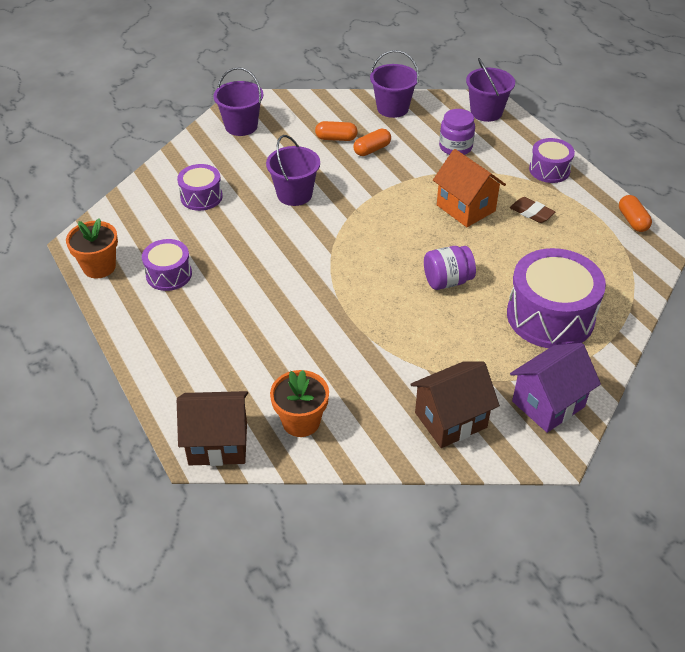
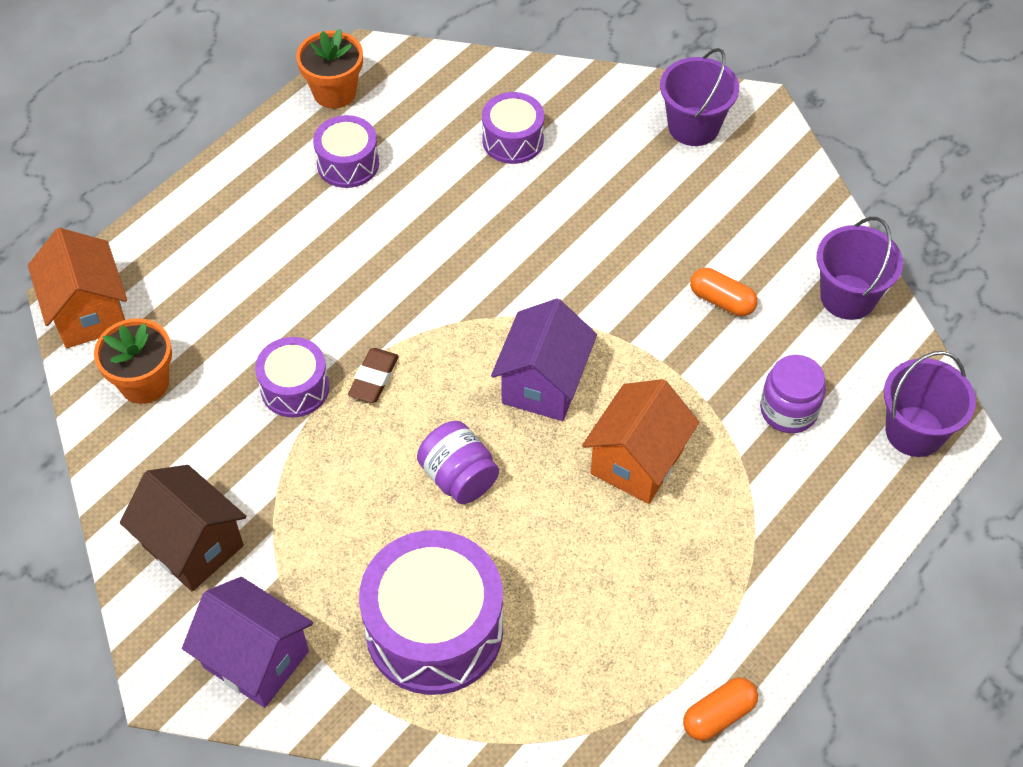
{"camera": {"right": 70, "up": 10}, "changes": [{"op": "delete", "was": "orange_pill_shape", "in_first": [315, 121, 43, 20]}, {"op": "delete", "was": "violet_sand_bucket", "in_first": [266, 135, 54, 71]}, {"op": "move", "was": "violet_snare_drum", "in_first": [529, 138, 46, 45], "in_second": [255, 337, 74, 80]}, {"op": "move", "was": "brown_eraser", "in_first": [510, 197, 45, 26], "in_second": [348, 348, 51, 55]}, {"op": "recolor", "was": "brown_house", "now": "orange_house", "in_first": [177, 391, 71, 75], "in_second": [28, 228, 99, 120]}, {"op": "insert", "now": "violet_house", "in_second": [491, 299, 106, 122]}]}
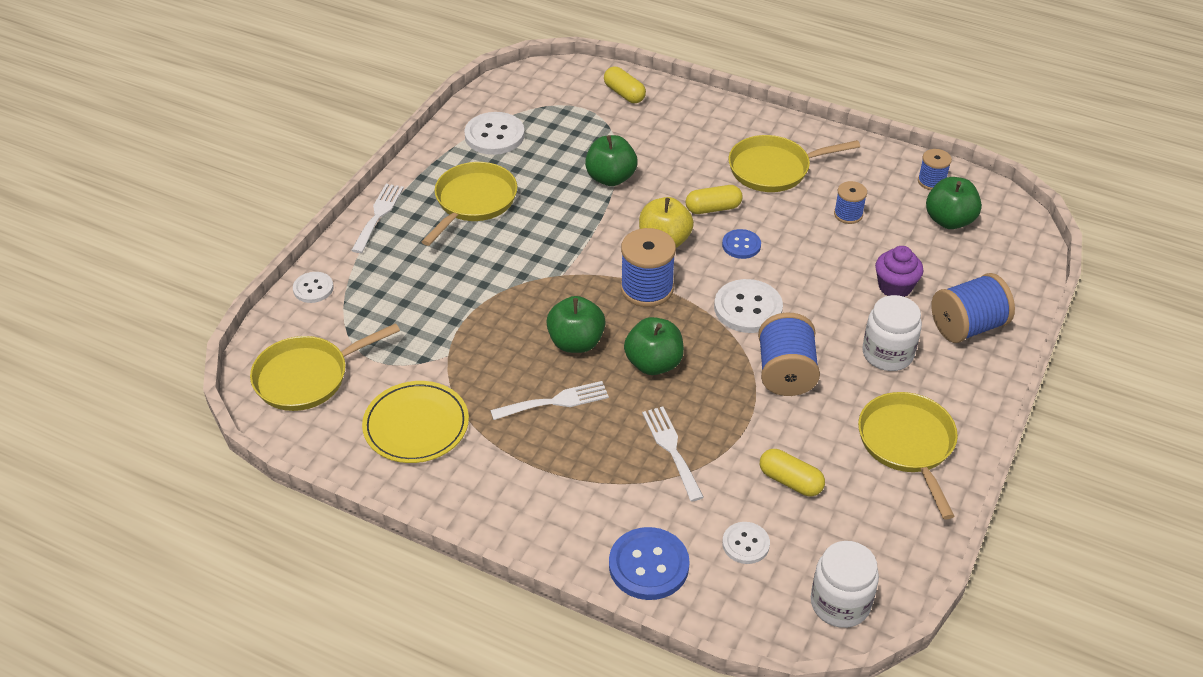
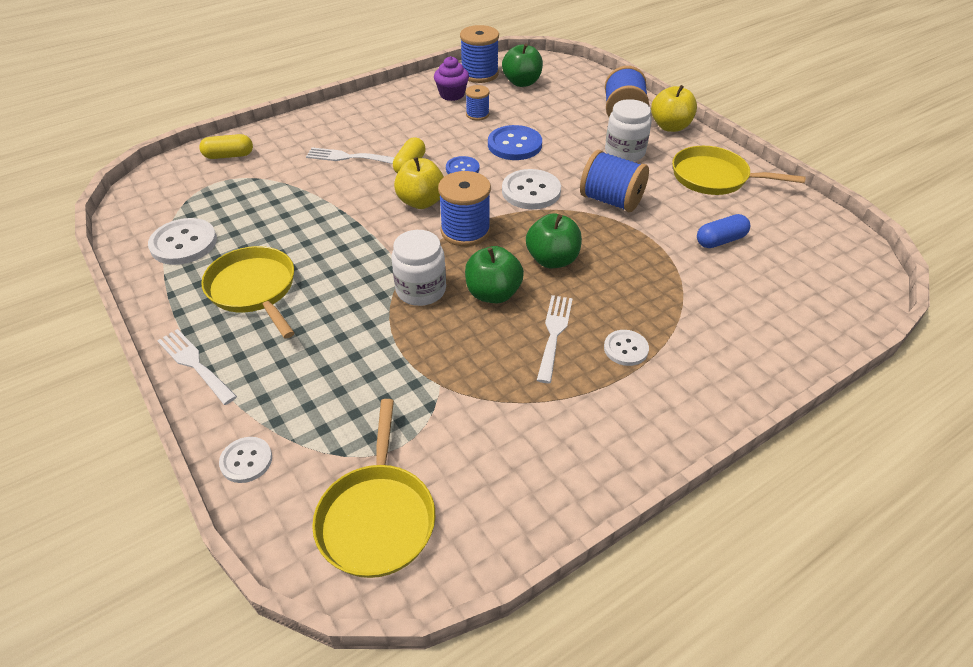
{"camera": {"right": -60, "up": 0}, "changes": [{"op": "delete", "was": "leaf-green_apple_fruit", "in_first": [585, 135, 52, 51]}, {"op": "delete", "was": "bright_yellow_skillet", "in_first": [729, 135, 131, 57]}, {"op": "resize", "was": "cobalt_reel_of_thread", "in_first": [918, 149, 34, 41], "in_second": [460, 25, 39, 58], "ratio": 1.74}, {"op": "move", "was": "violet_cupcake", "in_first": [875, 246, 48, 51], "in_second": [434, 56, 35, 45]}, {"op": "delete", "was": "bright_yellow_flat_dish", "in_first": [362, 381, 107, 82]}, {"op": "move", "was": "white_table_fork", "in_first": [642, 407, 62, 95], "in_second": [306, 147, 89, 17]}, {"op": "recolor", "was": "bright_yellow_pill_shape", "now": "cobalt_pill_shape", "in_first": [760, 449, 65, 47], "in_second": [697, 214, 53, 34]}, {"op": "move", "was": "white_sewing_button", "in_first": [722, 522, 48, 42], "in_second": [604, 330, 45, 36]}, {"op": "move", "was": "cobalt_sewing_button", "in_first": [609, 527, 81, 73], "in_second": [488, 125, 54, 35]}, {"op": "move", "was": "white_preserve_jar", "in_first": [811, 541, 68, 87], "in_second": [391, 230, 55, 76]}, {"op": "insert", "now": "bright_yellow_apple_fruit", "in_second": [651, 85, 46, 47]}]}
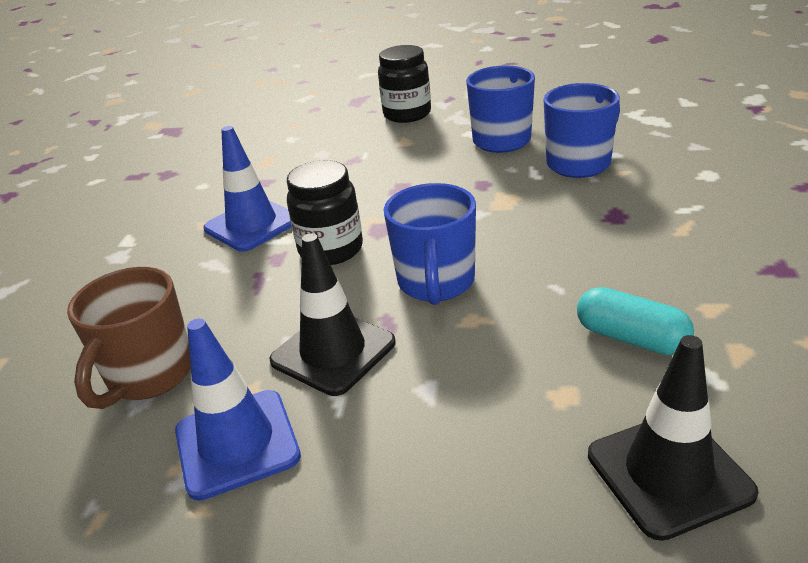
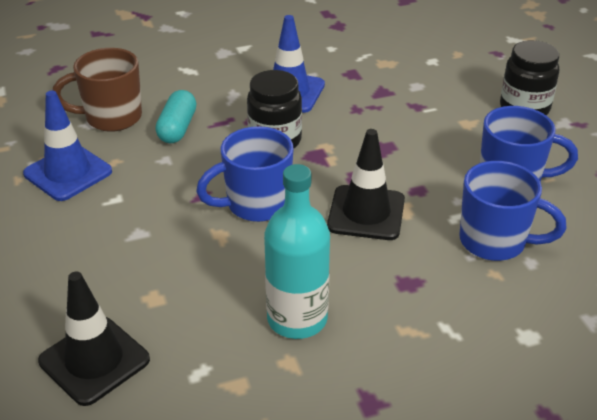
{"camera": {"right": 60, "up": 5}, "changes": [{"op": "move", "was": "black_safety_cone", "in_first": [269, 233, 127, 163], "in_second": [327, 129, 78, 111]}, {"op": "move", "was": "teal_pill_shape", "in_first": [577, 287, 117, 68], "in_second": [155, 90, 41, 53]}, {"op": "insert", "now": "teal_drink_bottle", "in_second": [264, 164, 66, 175]}]}
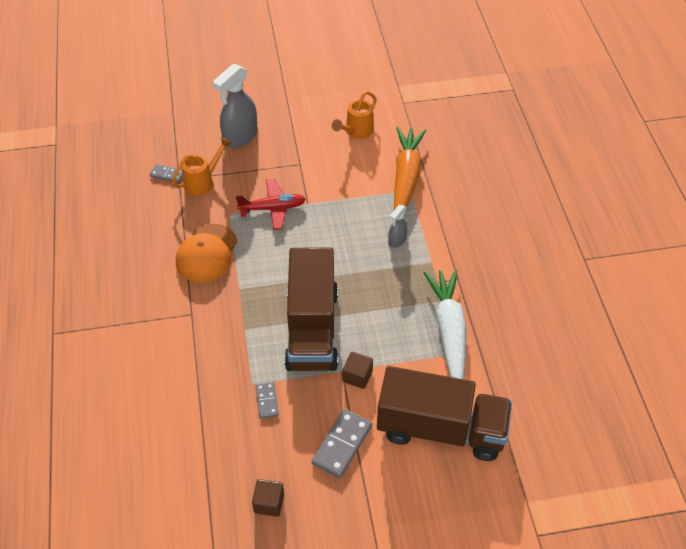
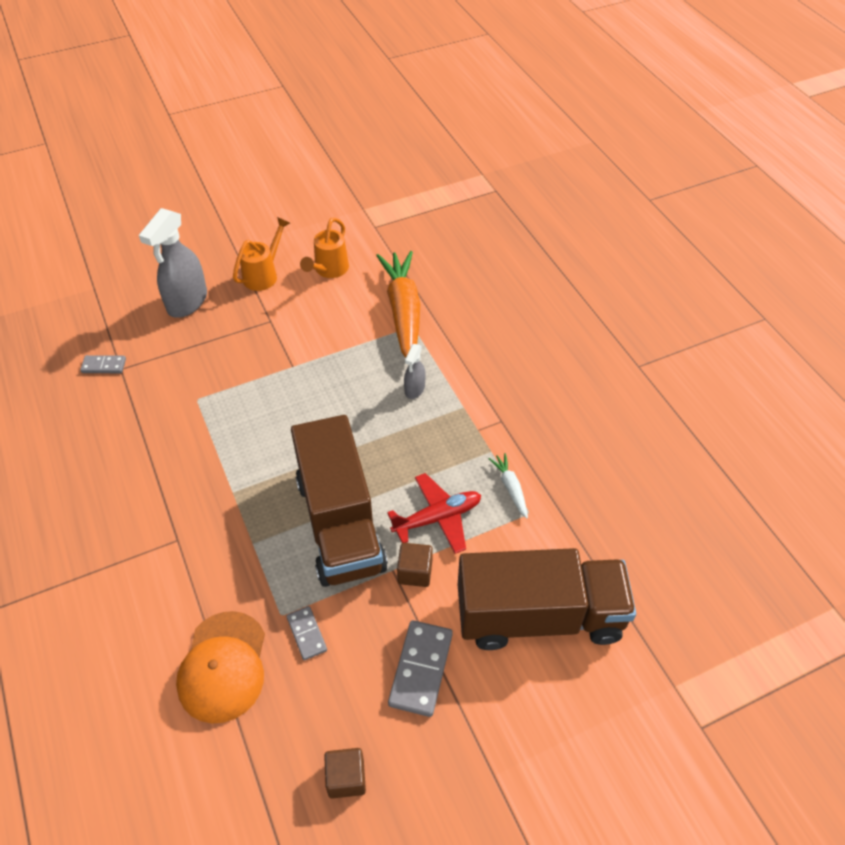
{"camera": {"right": -15, "up": 0}, "changes": [{"op": "move", "was": "orange_watering_pot", "in_first": [172, 137, 60, 59], "in_second": [233, 217, 57, 74]}, {"op": "move", "was": "red_plane", "in_first": [236, 178, 70, 52], "in_second": [387, 473, 94, 81]}, {"op": "move", "was": "orange_cap", "in_first": [176, 224, 61, 59], "in_second": [176, 611, 89, 113]}, {"op": "resize", "was": "white_toy_carrot", "in_first": [423, 269, 43, 110], "in_second": [488, 453, 40, 66], "ratio": 0.44}]}
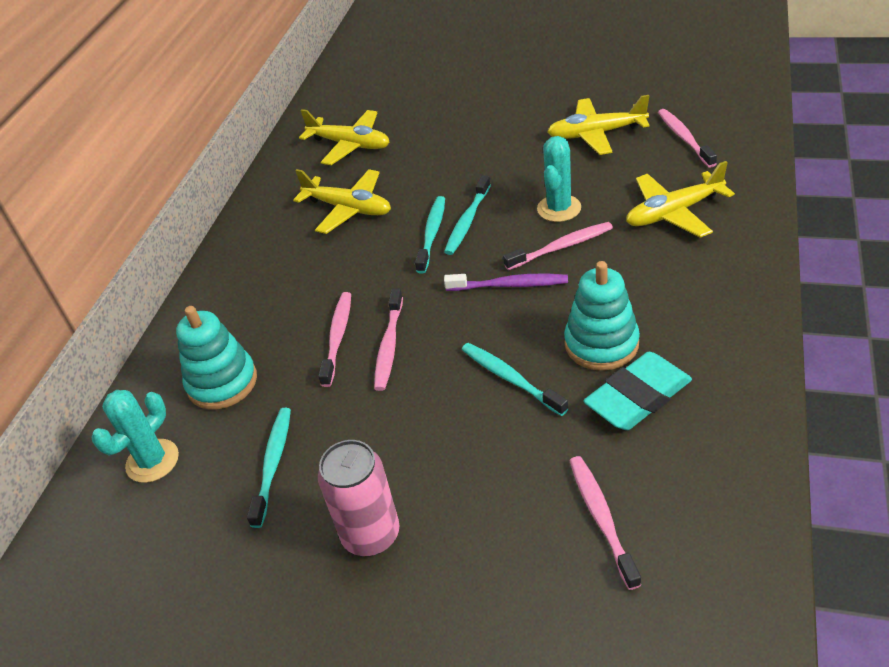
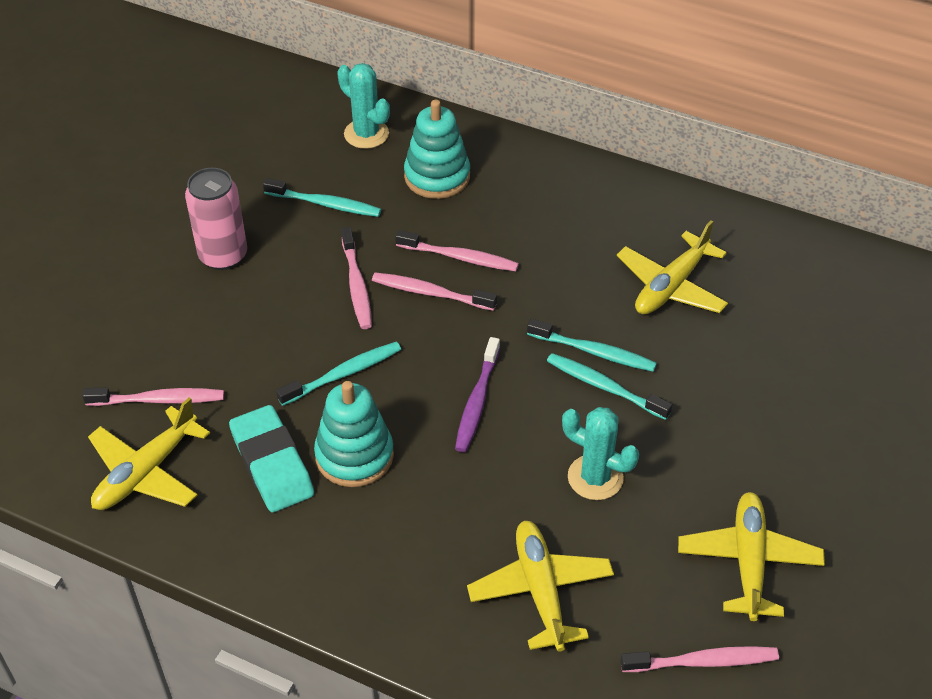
{"camera": {"right": 95, "up": 5}, "changes": [{"op": "move", "was": "bright_yellow_plane", "in_first": [299, 109, 90, 56], "in_second": [88, 397, 122, 113]}, {"op": "move", "was": "pink_tooth_brush", "in_first": [503, 222, 110, 48], "in_second": [341, 227, 31, 102]}]}
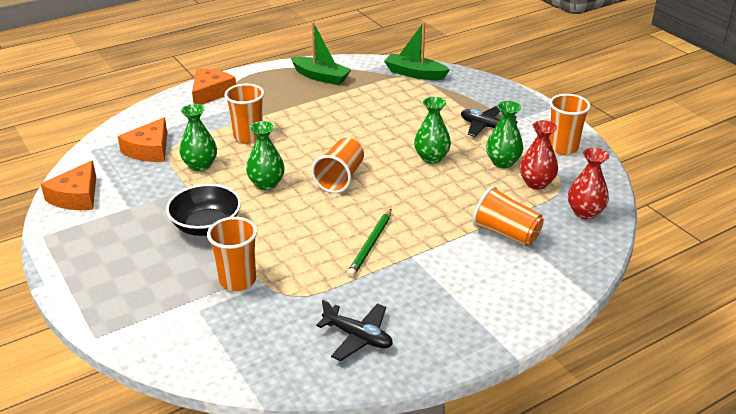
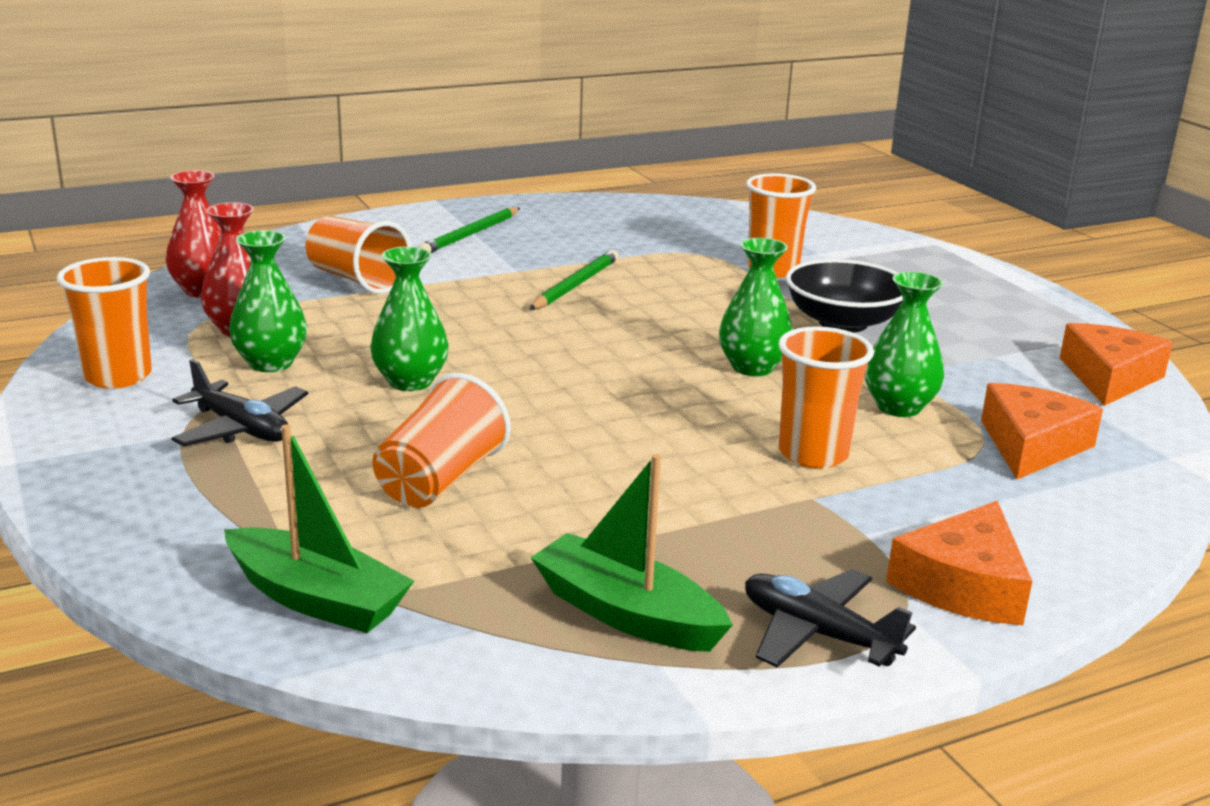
{"camera": {"right": -175, "up": -10}, "changes": [{"op": "move", "was": "orange_cup", "in_first": [311, 138, 53, 55], "in_second": [372, 373, 139, 135]}, {"op": "move", "was": "black_plane", "in_first": [316, 300, 77, 61], "in_second": [745, 569, 171, 99]}, {"op": "insert", "now": "leaf-green_pencil", "in_second": [419, 207, 101, 46]}]}
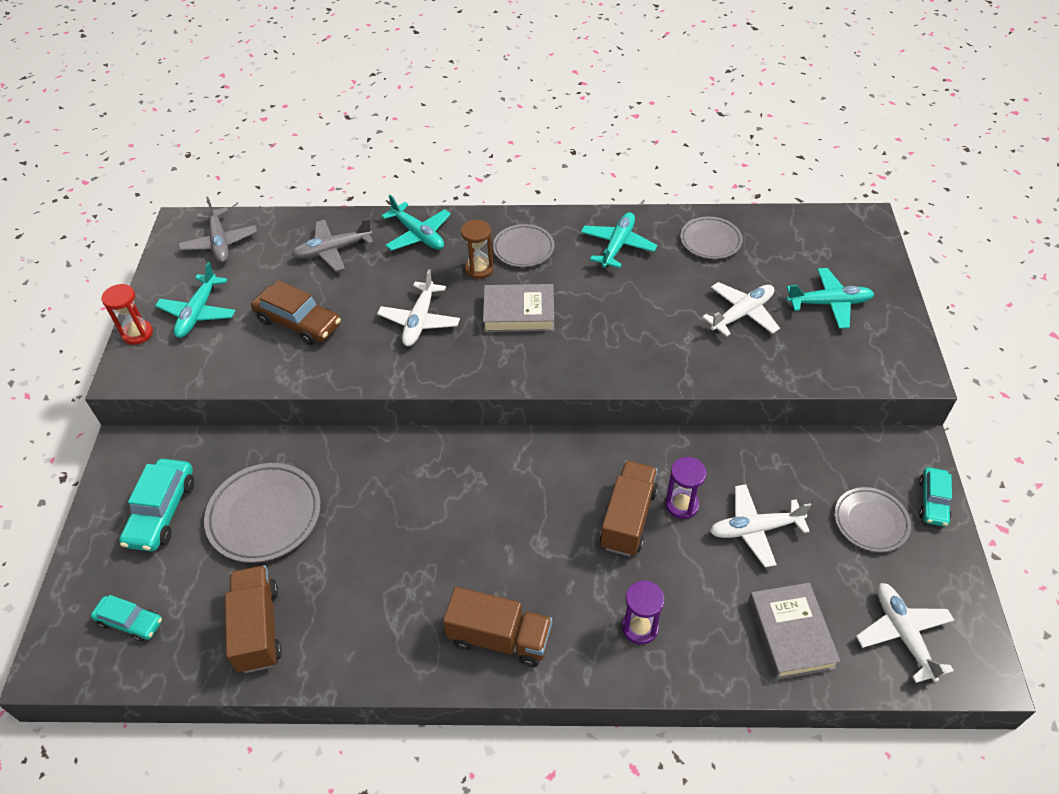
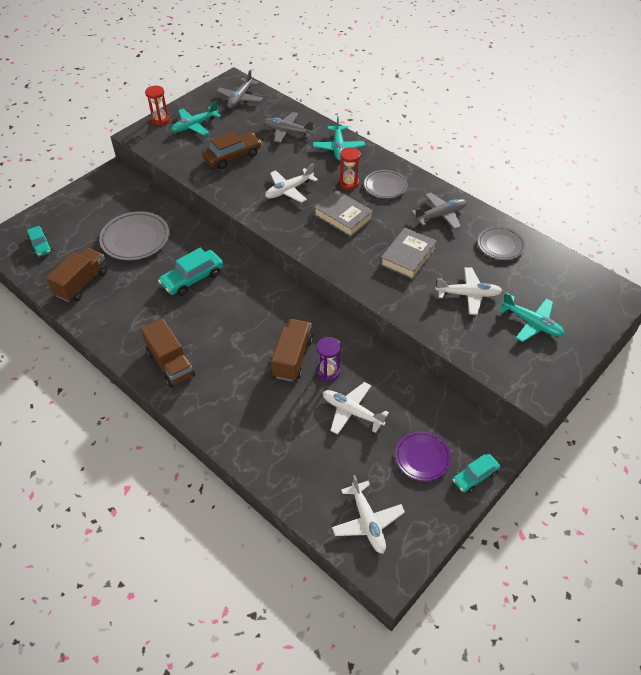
{"camera": {"right": 40, "up": 0}, "changes": [{"op": "recolor", "was": "teal_plane", "now": "ash-grey_plane", "in_first": [581, 212, 76, 56], "in_second": [411, 193, 56, 37]}, {"op": "recolor", "was": "brown_hourglass", "now": "red_hourglass", "in_first": [461, 220, 33, 59], "in_second": [339, 147, 22, 42]}, {"op": "rotate", "was": "brown_toy_car", "in_first": [251, 280, 90, 65], "in_second": [202, 131, 60, 38], "clockwise": -105}, {"op": "move", "was": "teal_toy_car", "in_first": [119, 459, 75, 92], "in_second": [158, 248, 65, 48]}, {"op": "rotate", "was": "brown_lorry", "in_first": [600, 461, 58, 95], "in_second": [271, 319, 42, 63], "clockwise": -45}, {"op": "recolor", "was": "ash-grey_flat_dish", "now": "violet_flat_dish", "in_first": [834, 487, 77, 65], "in_second": [395, 431, 56, 50]}, {"op": "delete", "was": "violet_hourglass", "in_first": [622, 580, 43, 65]}, {"op": "move", "was": "ash-grey_hardcover", "in_first": [748, 583, 93, 97], "in_second": [380, 228, 57, 51]}, {"op": "rotate", "was": "white_plane", "in_first": [856, 583, 98, 100], "in_second": [332, 475, 73, 79], "clockwise": 135}]}
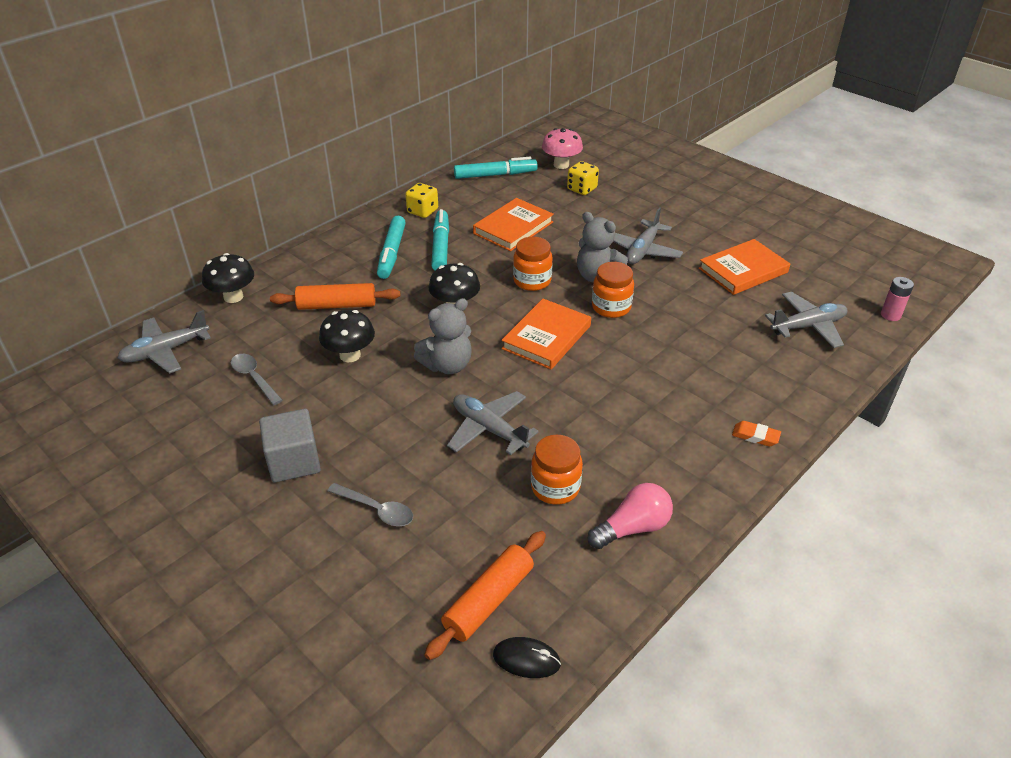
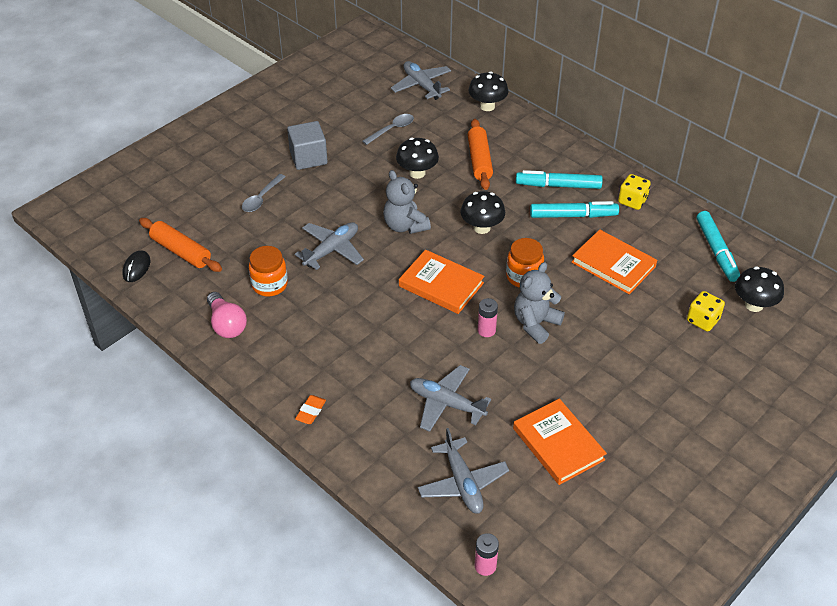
{"camera": {"right": 90, "up": 5}, "changes": [{"op": "recolor", "was": "pink_fungus", "now": "black_fungus", "in_first": [542, 128, 41, 41], "in_second": [735, 266, 49, 46]}, {"op": "move", "was": "ash-grey_plane", "in_first": [613, 207, 70, 57], "in_second": [410, 365, 81, 67]}, {"op": "replace", "was": "orange_preserve_jar", "now": "pink_battery", "in_first": [592, 262, 42, 56], "in_second": [478, 298, 20, 39]}]}
